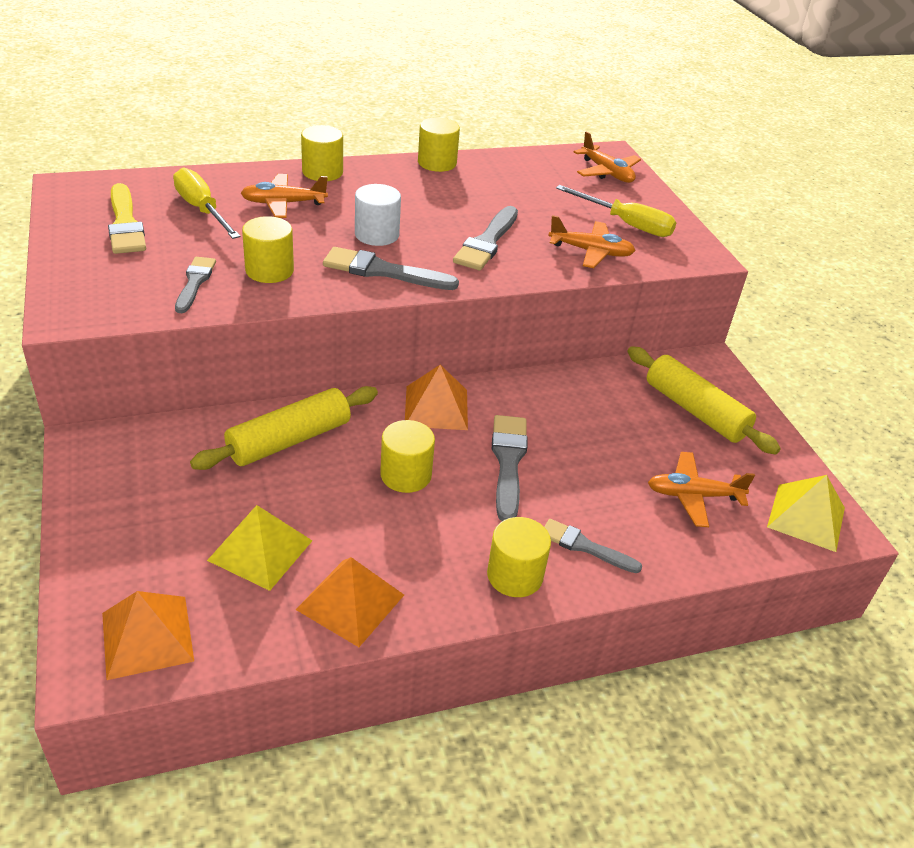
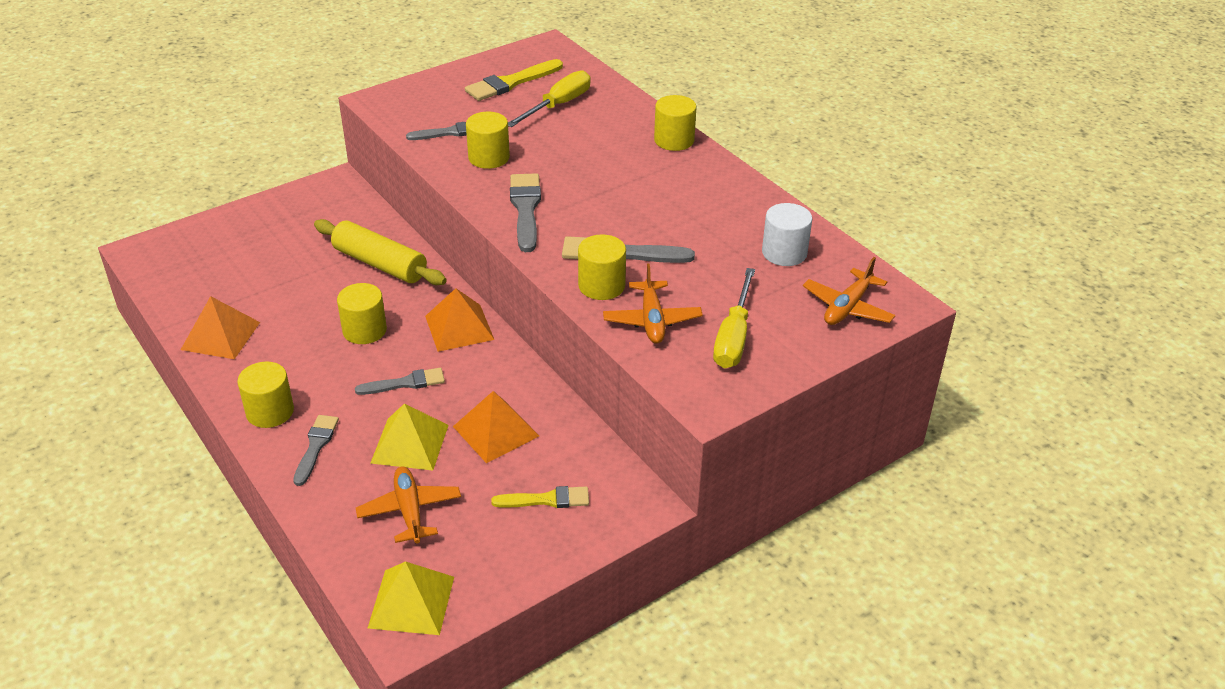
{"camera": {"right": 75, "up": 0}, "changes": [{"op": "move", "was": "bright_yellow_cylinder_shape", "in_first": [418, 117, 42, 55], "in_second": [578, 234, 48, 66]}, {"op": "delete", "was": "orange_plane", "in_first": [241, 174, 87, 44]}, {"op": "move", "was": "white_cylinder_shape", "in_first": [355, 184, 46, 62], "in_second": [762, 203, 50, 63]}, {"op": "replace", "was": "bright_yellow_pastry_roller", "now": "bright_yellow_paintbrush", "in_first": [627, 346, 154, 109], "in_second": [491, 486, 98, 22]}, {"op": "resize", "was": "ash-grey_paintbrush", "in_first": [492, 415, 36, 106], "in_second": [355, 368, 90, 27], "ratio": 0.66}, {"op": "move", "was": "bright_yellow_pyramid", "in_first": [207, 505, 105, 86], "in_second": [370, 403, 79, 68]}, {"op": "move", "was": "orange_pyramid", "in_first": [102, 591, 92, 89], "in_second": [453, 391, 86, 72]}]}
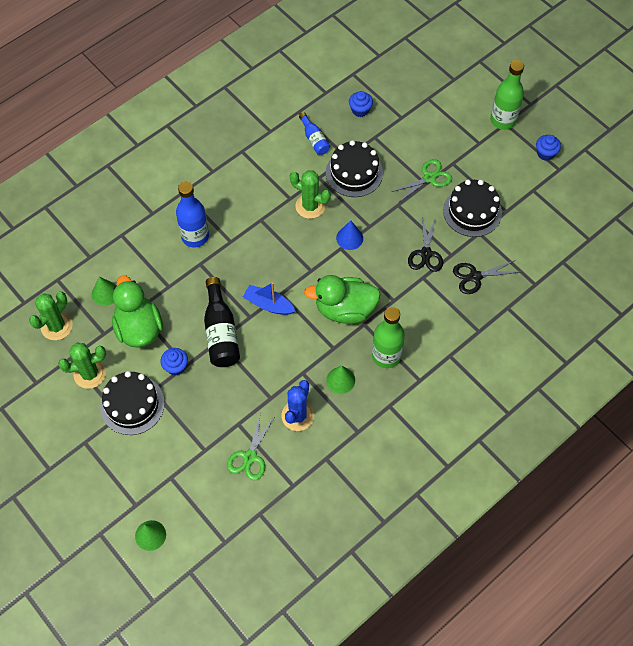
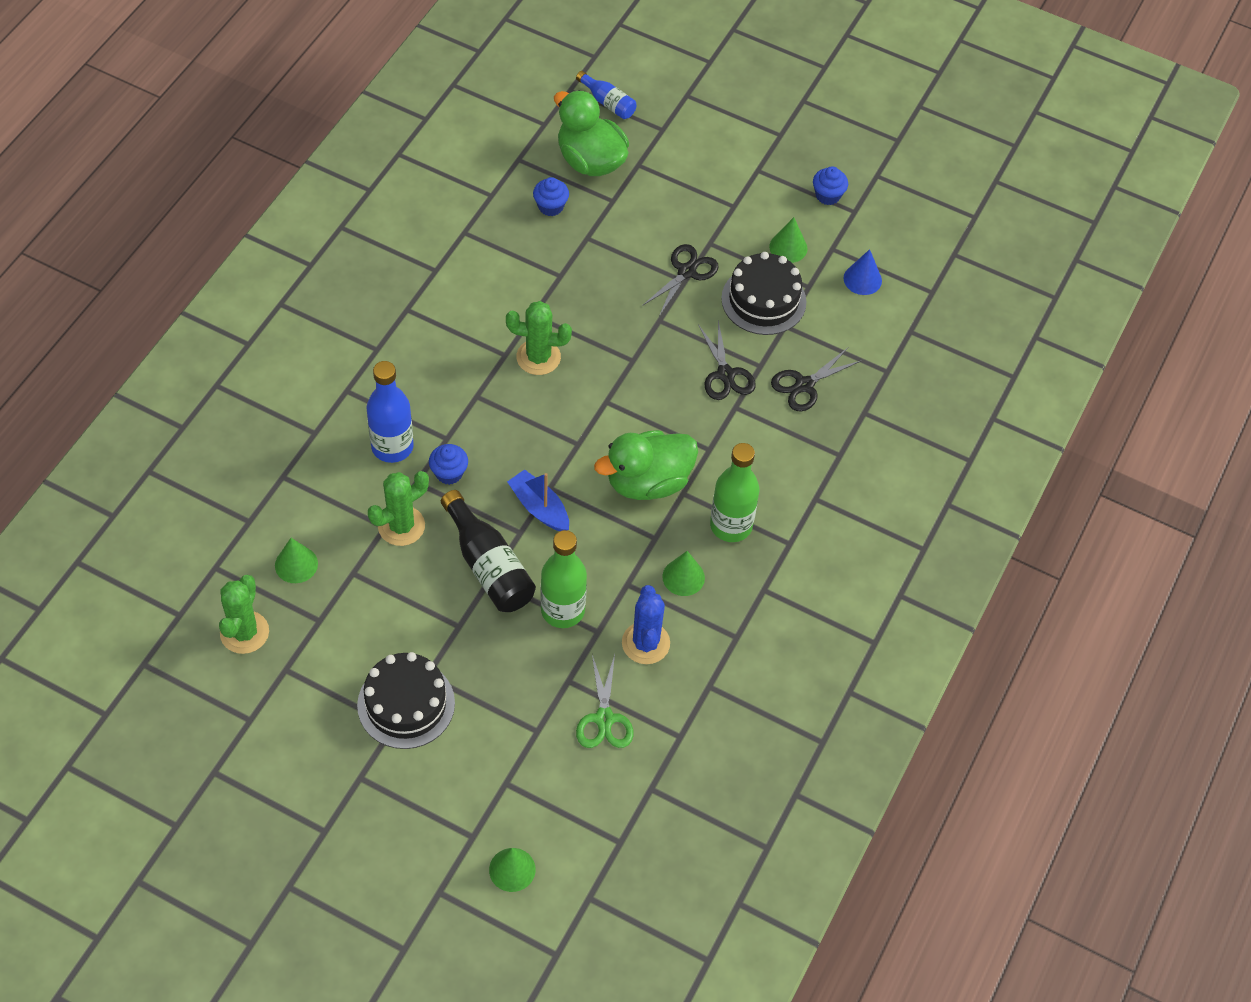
{"camera": {"right": -25, "up": -5}, "changes": [{"op": "move", "was": "leaf-green_drink_bottle", "in_first": [490, 60, 34, 70], "in_second": [540, 530, 47, 98]}, {"op": "move", "was": "cobalt_drink_bottle", "in_first": [299, 113, 31, 42], "in_second": [576, 71, 60, 48]}, {"op": "delete", "was": "black_cake", "in_first": [326, 140, 57, 57]}, {"op": "recolor", "was": "leaf-green_pair_of_scissors", "now": "black_pair_of_scissors", "in_first": [391, 159, 61, 43], "in_second": [642, 244, 77, 72]}, {"op": "move", "was": "cobalt_solid_cone", "in_first": [336, 220, 27, 30], "in_second": [844, 249, 38, 46]}, {"op": "move", "was": "leaf-green_rubber_duck", "in_first": [112, 275, 51, 72], "in_second": [554, 90, 75, 86]}, {"op": "rotate", "was": "cobalt_toy_boat", "in_first": [243, 282, 53, 33], "in_second": [507, 469, 62, 62], "clockwise": 45}, {"op": "move", "was": "leaf-green_prickly_plant", "in_first": [58, 343, 48, 46], "in_second": [368, 471, 61, 75]}, {"op": "move", "was": "cobalt_cupcake", "in_first": [160, 348, 28, 27], "in_second": [429, 444, 39, 41]}, {"op": "insert", "now": "leaf-green_solid_cone", "in_second": [769, 217, 39, 46]}]}
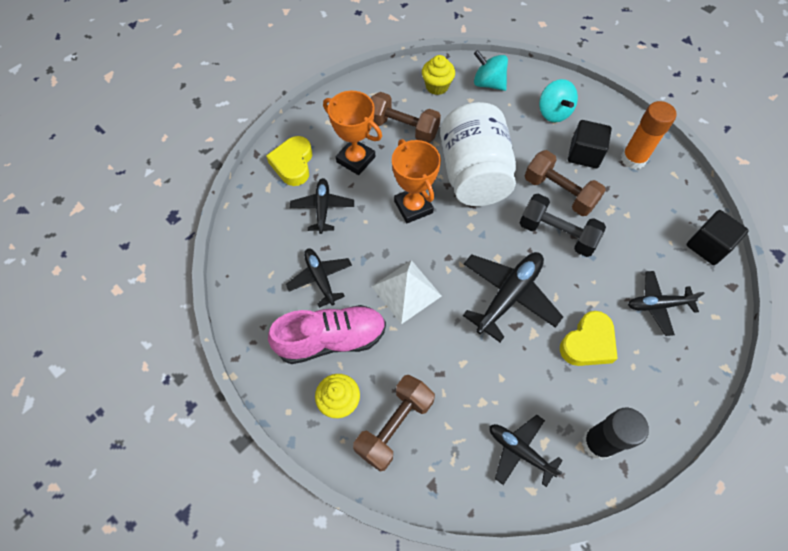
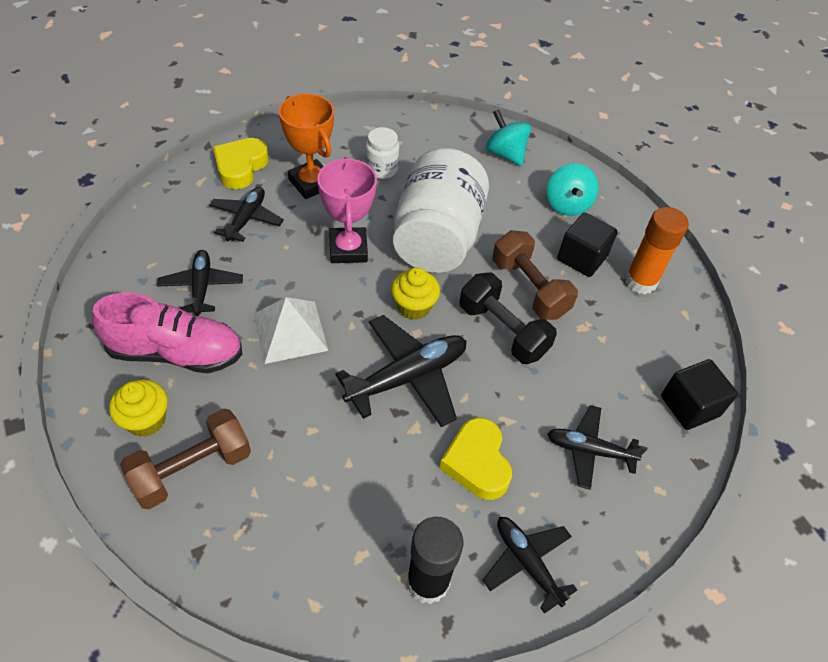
{"camera": {"right": 15, "up": -10}, "changes": [{"op": "move", "was": "bright_yellow_cupcake", "in_first": [422, 55, 33, 40], "in_second": [391, 267, 49, 53]}, {"op": "replace", "was": "brown_dumbbell", "now": "white_preserve_jar", "in_first": [371, 92, 70, 51], "in_second": [365, 127, 34, 52]}, {"op": "recolor", "was": "orange_award_cup", "now": "pink_award_cup", "in_first": [392, 139, 49, 84], "in_second": [317, 157, 60, 106]}, {"op": "rotate", "was": "bright_yellow_heart", "in_first": [560, 311, 58, 55], "in_second": [439, 418, 73, 82], "clockwise": 105}, {"op": "move", "was": "black_plane", "in_first": [490, 415, 73, 72], "in_second": [483, 517, 94, 97]}]}
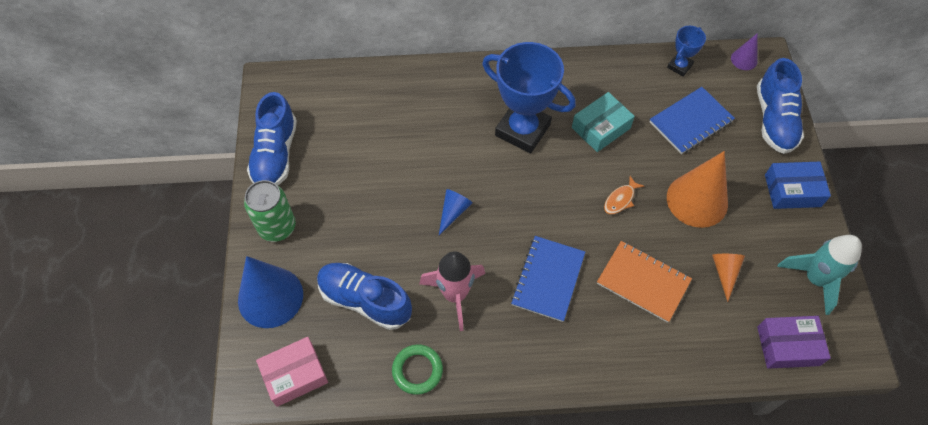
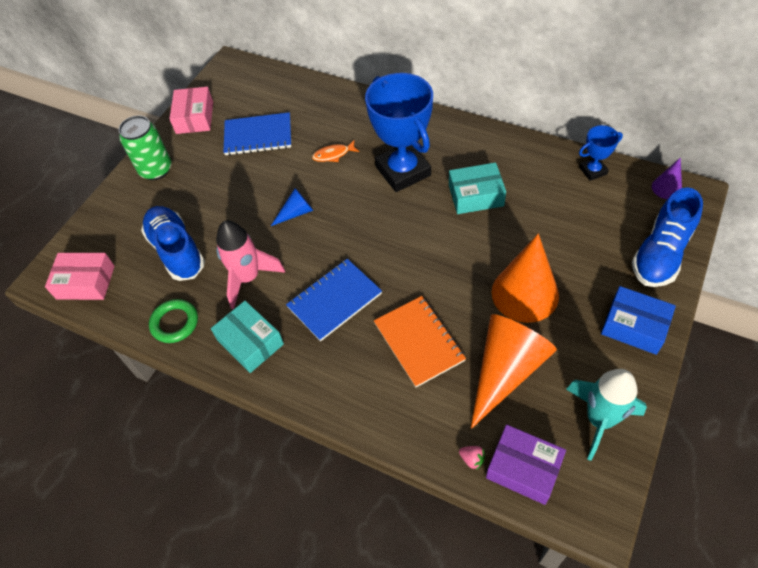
{"camera": {"right": 35, "up": -5}, "changes": [{"op": "move", "was": "cobalt_exercise_book", "in_first": [650, 87, 85, 67], "in_second": [223, 112, 68, 43]}, {"op": "replace", "was": "cobalt_shoe", "now": "pink_package", "in_first": [247, 92, 50, 93], "in_second": [169, 87, 44, 47]}, {"op": "move", "was": "orange_fish_figure", "in_first": [604, 176, 41, 38], "in_second": [312, 140, 47, 22]}, {"op": "resize", "was": "orange_solid_cone", "in_first": [712, 254, 33, 48], "in_second": [471, 314, 86, 115], "ratio": 2.08}, {"op": "delete", "was": "cobalt_solid_cone", "in_first": [238, 256, 65, 72]}, {"op": "insert", "now": "teal_package", "in_second": [211, 301, 73, 72]}, {"op": "insert", "now": "pink_berry", "in_second": [459, 446, 26, 24]}]}
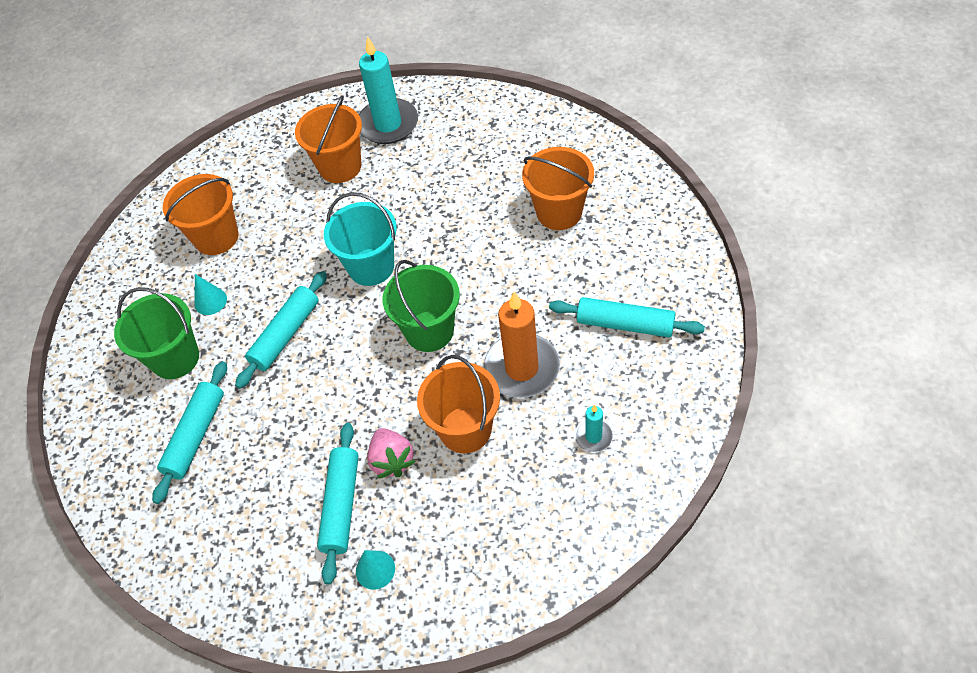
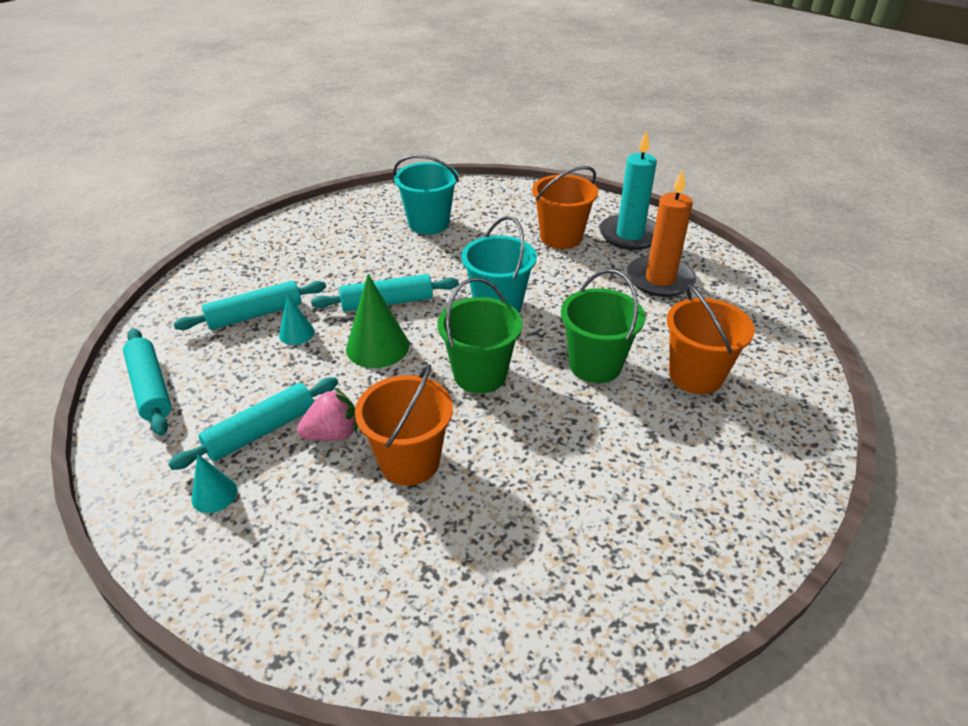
{"camera": {"right": 40, "up": -15}, "changes": [{"op": "recolor", "was": "orange_sand_bucket", "now": "teal_sand_bucket", "in_first": [163, 174, 75, 81], "in_second": [393, 155, 66, 80]}, {"op": "move", "was": "teal_solid_cone", "in_first": [194, 274, 33, 41], "in_second": [279, 294, 36, 51]}, {"op": "move", "was": "leaf-green_sand_bucket", "in_first": [114, 287, 85, 92], "in_second": [561, 269, 84, 114]}, {"op": "move", "was": "orange_pillar_candle", "in_first": [484, 292, 76, 106], "in_second": [627, 169, 69, 128]}, {"op": "move", "was": "teal_pastry_roller", "in_first": [549, 297, 156, 40], "in_second": [123, 328, 49, 108]}, {"op": "delete", "was": "teal_pillar_candle", "in_first": [575, 405, 38, 47]}, {"op": "rotate", "was": "pink_berry", "in_first": [367, 428, 49, 51], "in_second": [297, 388, 60, 53], "clockwise": -135}, {"op": "insert", "now": "leaf-green_solid_cone", "in_second": [346, 274, 63, 94]}]}
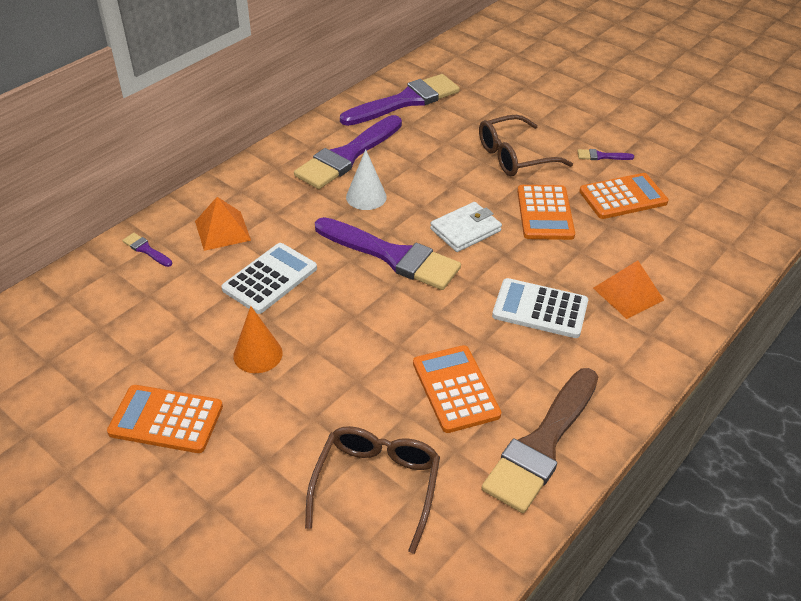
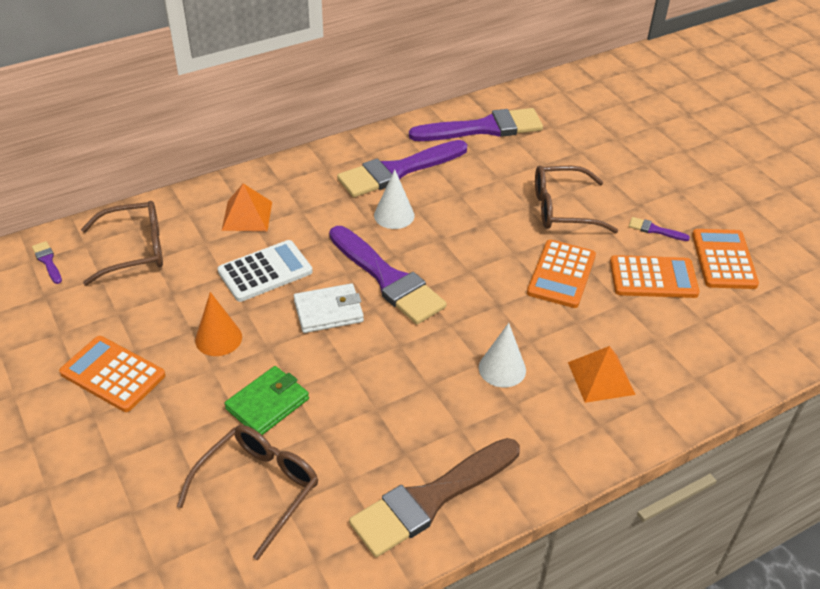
{"camera": {"right": 20, "up": 0}, "changes": [{"op": "move", "was": "white_card_wallet", "in_first": [430, 202, 72, 50], "in_second": [294, 283, 70, 50]}, {"op": "move", "was": "violet_paintbrush", "in_first": [122, 233, 50, 34], "in_second": [32, 241, 30, 43]}, {"op": "replace", "was": "white_calculator", "now": "white_solid_cone", "in_first": [492, 278, 96, 60], "in_second": [479, 323, 47, 65]}, {"op": "move", "was": "orange_calculator", "in_first": [413, 345, 88, 88], "in_second": [692, 229, 67, 60]}, {"op": "insert", "now": "brown_spectacles", "in_second": [81, 201, 82, 84]}, {"op": "insert", "now": "leaf-green_card_wallet", "in_second": [225, 366, 84, 69]}]}
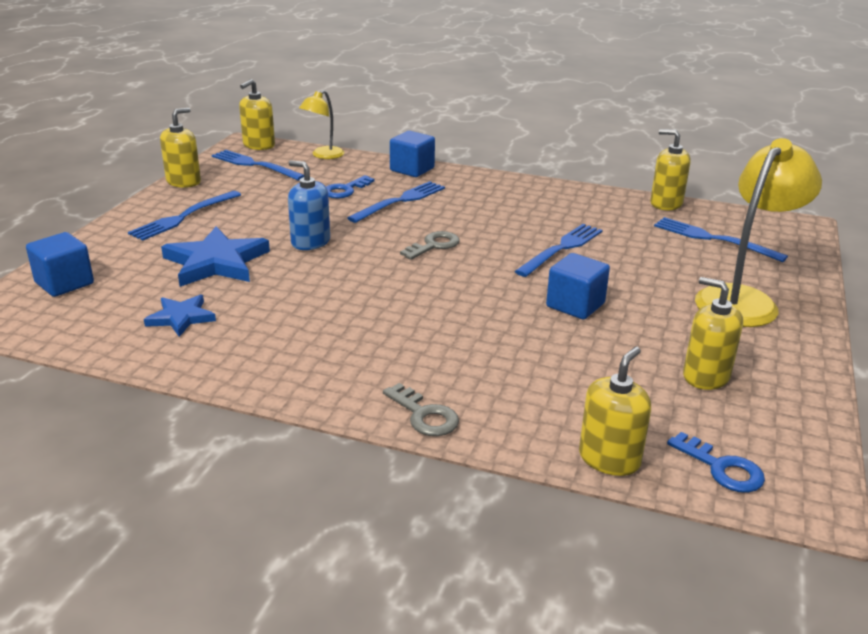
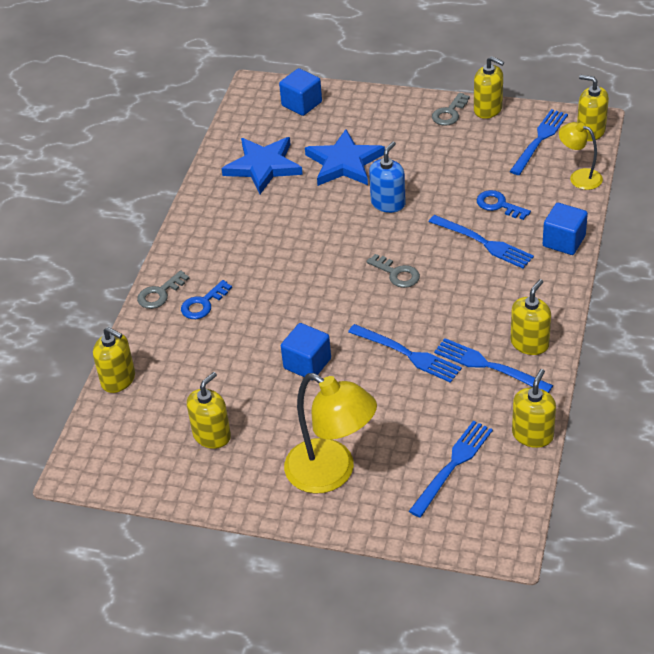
{"camera": {"right": 90, "up": 15}, "changes": [{"op": "move", "was": "cobalt_table_fork", "in_first": [128, 191, 113, 50], "in_second": [434, 338, 119, 55]}, {"op": "resize", "was": "cobalt_star", "in_first": [144, 294, 72, 43], "in_second": [221, 137, 82, 57], "ratio": 1.73}, {"op": "move", "was": "cobalt_door_key", "in_first": [667, 432, 98, 61], "in_second": [181, 280, 51, 39]}, {"op": "insert", "now": "ash-grey_door_key", "in_second": [432, 93, 38, 33]}, {"op": "insert", "now": "bright_yellow_pump_bottle", "in_second": [510, 279, 41, 76]}]}
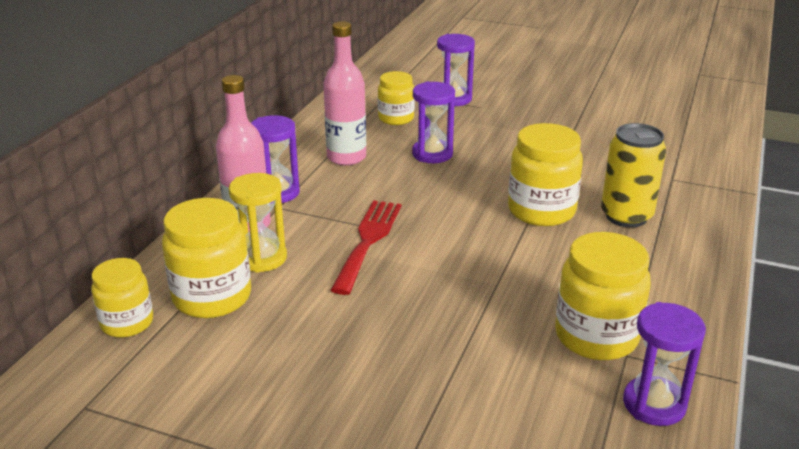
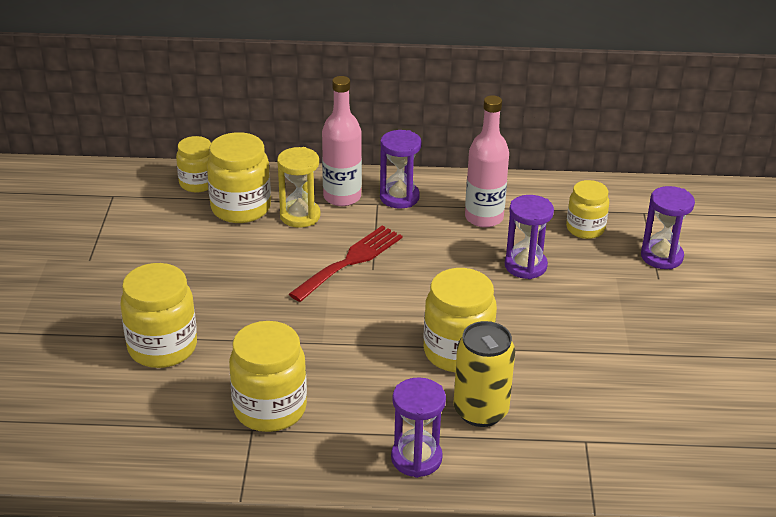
{"camera": {"right": 70, "up": 5}, "changes": [{"op": "rotate", "was": "red_table_fork", "in_first": [331, 200, 70, 95], "in_second": [289, 226, 114, 76], "clockwise": -45}, {"op": "move", "was": "violet_hourglass", "in_first": [623, 302, 83, 124], "in_second": [391, 377, 55, 101]}, {"op": "insert", "now": "bright_yellow_preserve_jar", "in_second": [120, 263, 77, 105]}]}
